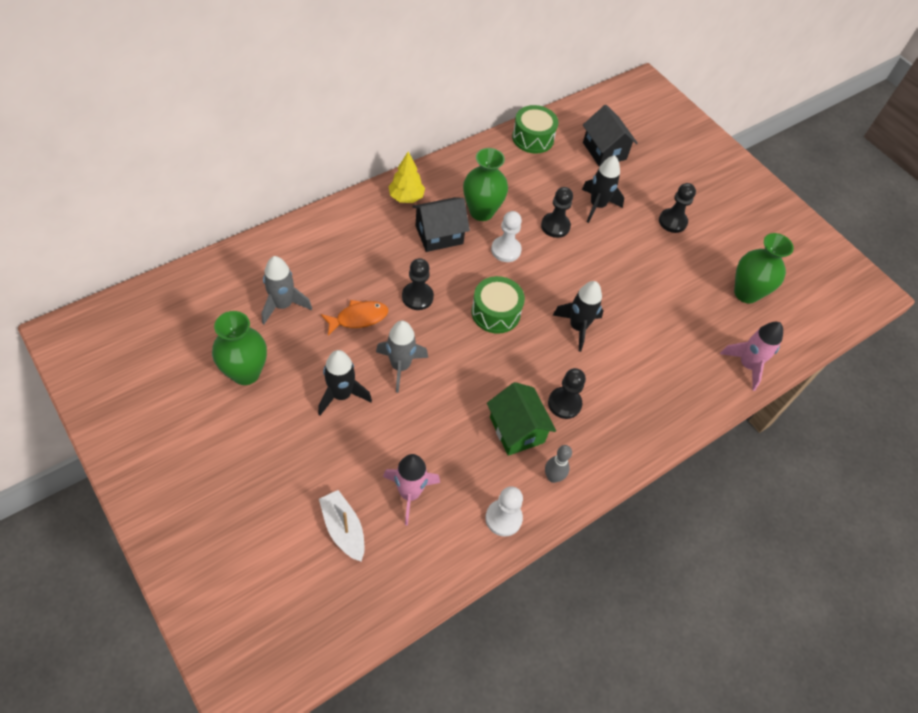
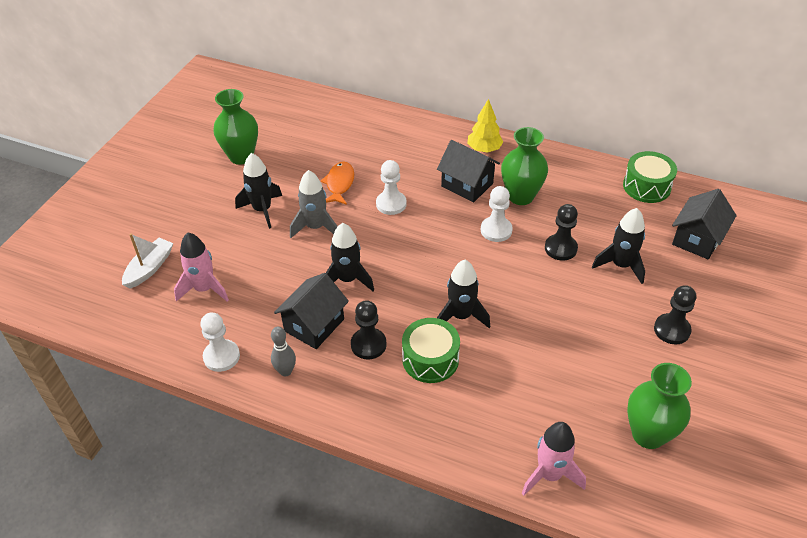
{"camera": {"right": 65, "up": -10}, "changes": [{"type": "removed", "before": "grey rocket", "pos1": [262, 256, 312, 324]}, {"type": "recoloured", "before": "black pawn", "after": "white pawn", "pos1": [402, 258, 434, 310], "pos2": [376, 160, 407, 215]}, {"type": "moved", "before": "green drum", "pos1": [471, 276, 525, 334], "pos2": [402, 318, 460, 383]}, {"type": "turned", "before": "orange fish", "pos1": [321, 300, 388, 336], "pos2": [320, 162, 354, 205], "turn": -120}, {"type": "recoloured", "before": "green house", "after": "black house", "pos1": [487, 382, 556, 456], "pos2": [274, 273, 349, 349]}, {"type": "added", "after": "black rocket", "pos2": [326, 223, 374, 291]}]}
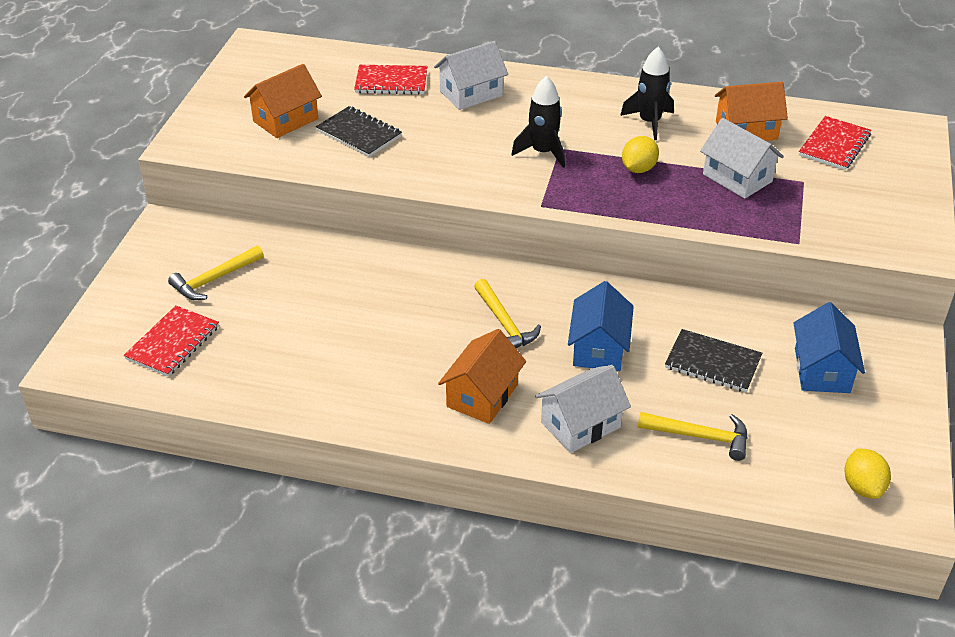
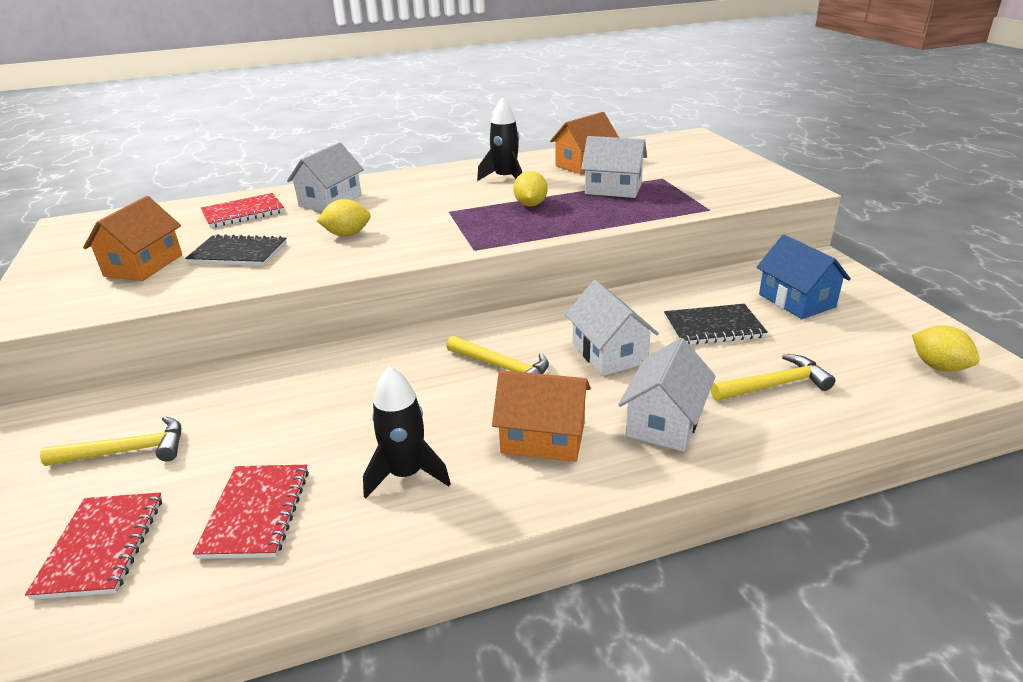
{"camera": {"right": -30, "up": -10}, "changes": [{"type": "moved", "before": "black rocket", "pos1": [511, 76, 565, 168], "pos2": [363, 366, 451, 498]}, {"type": "moved", "before": "red notebook", "pos1": [799, 116, 871, 170], "pos2": [193, 465, 309, 559]}, {"type": "turned", "before": "yellow hammer", "pos1": [168, 246, 264, 300], "pos2": [40, 416, 181, 466], "turn": -120}, {"type": "recoloured", "before": "blue house", "after": "white house", "pos1": [568, 281, 634, 371], "pos2": [565, 280, 659, 376]}, {"type": "turned", "before": "orange house", "pos1": [438, 329, 526, 424], "pos2": [492, 370, 591, 462], "turn": -75}, {"type": "added", "after": "yellow lemon", "pos2": [317, 199, 371, 236]}]}
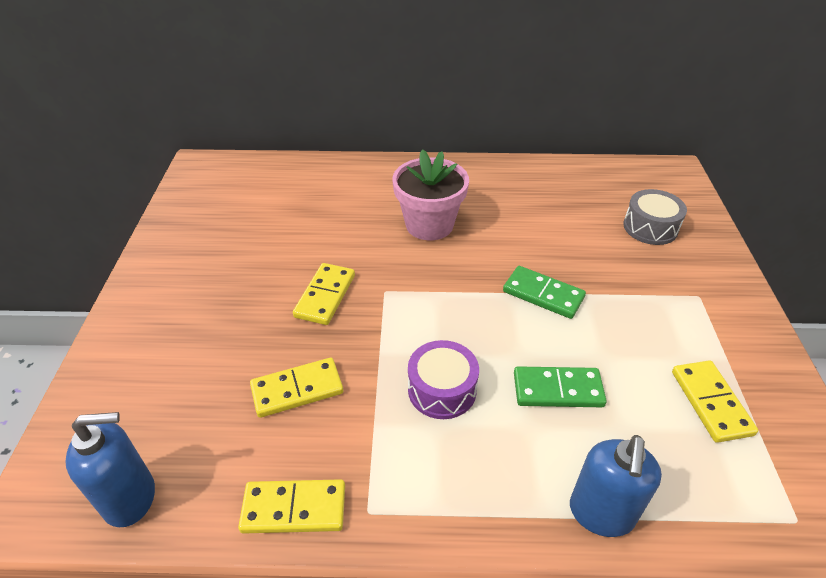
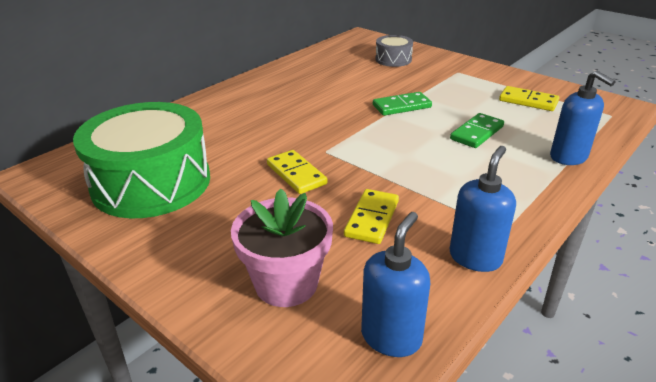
{"camera": {"right": -50, "up": -10}, "changes": [{"type": "moved", "before": "pink flower pot", "pos1": [392, 149, 469, 240], "pos2": [231, 188, 333, 307]}, {"type": "removed", "before": "purple drum", "pos1": [408, 340, 479, 419]}, {"type": "replaced", "before": "yellow domino", "after": "blue soap dispenser", "pos1": [238, 479, 345, 534], "pos2": [450, 146, 516, 272]}, {"type": "added", "after": "green drum", "pos2": [73, 102, 210, 218]}]}
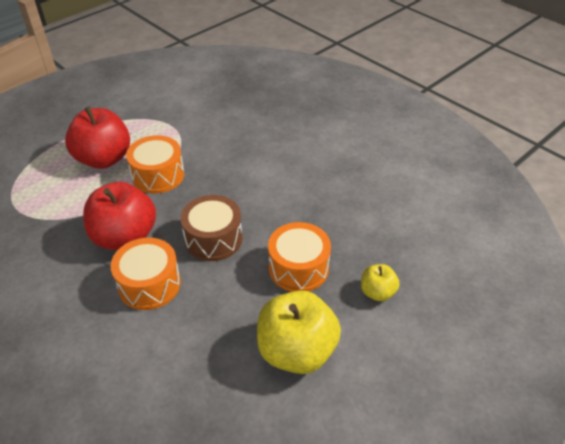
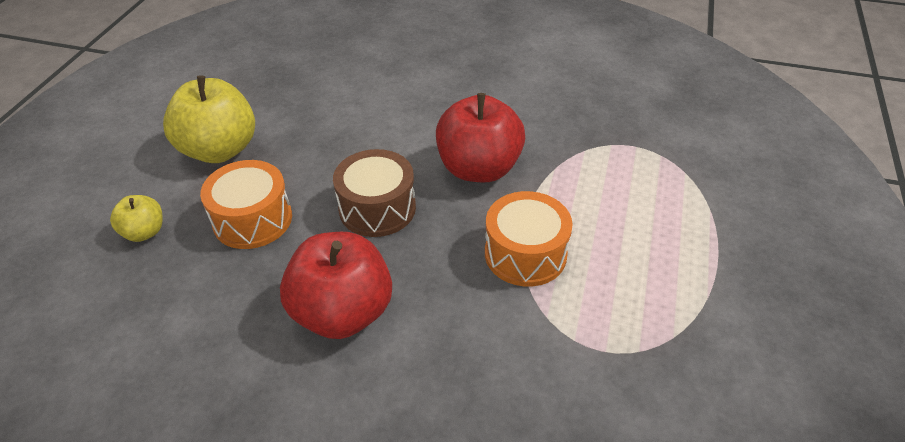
{"camera": {"right": 150, "up": 0}, "changes": [{"type": "moved", "before": "red apple", "pos1": [65, 107, 130, 169], "pos2": [280, 232, 392, 339]}, {"type": "removed", "before": "orange drum", "pos1": [111, 237, 181, 310]}]}
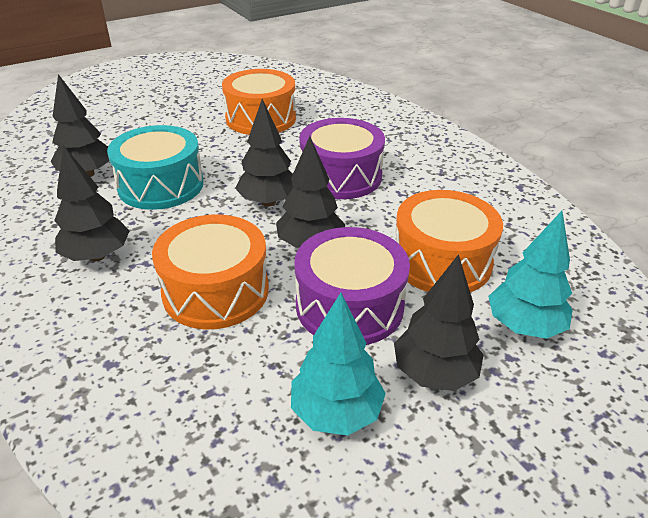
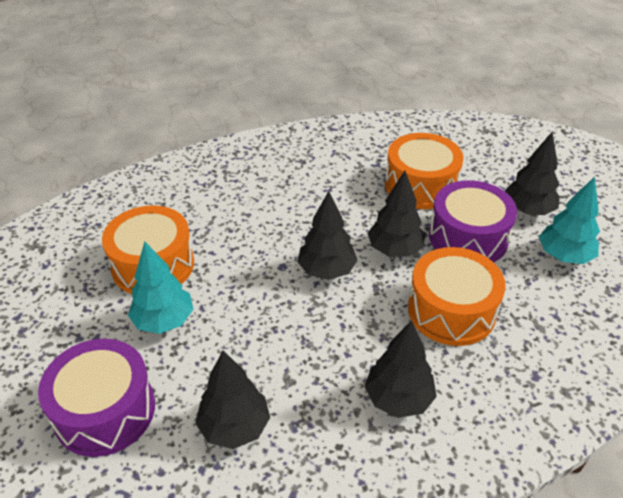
{"camera": {"right": -80, "up": 5}, "changes": [{"type": "moved", "before": "purple drum", "pos1": [299, 118, 385, 199], "pos2": [38, 339, 155, 457]}, {"type": "removed", "before": "turquoise drum", "pos1": [107, 125, 204, 210]}, {"type": "moved", "before": "turquoise tree", "pos1": [488, 211, 573, 339], "pos2": [128, 241, 194, 334]}]}
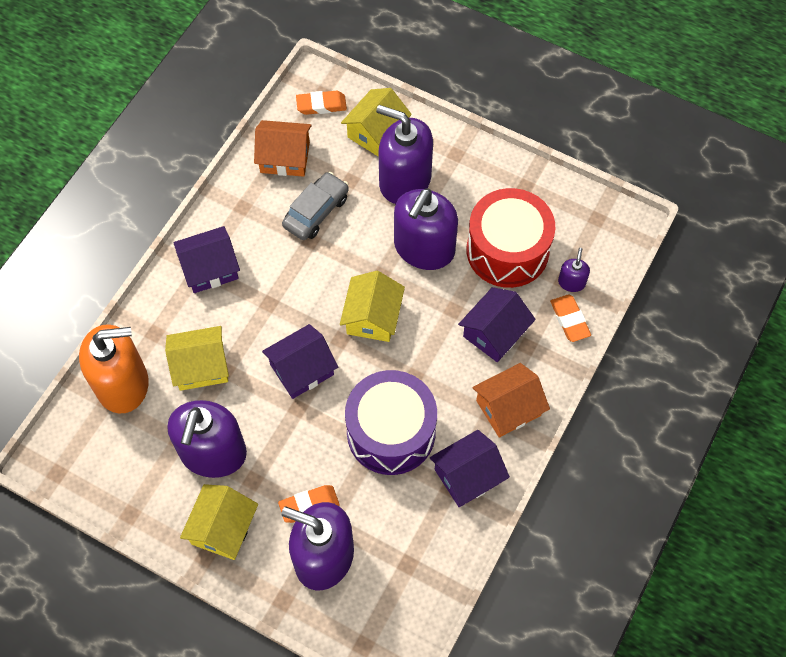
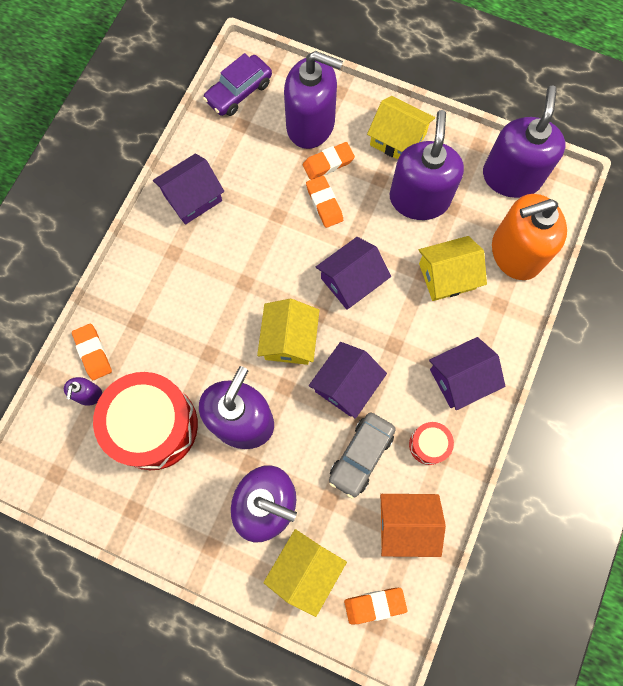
{"camera": {"right": 175, "up": 10}, "changes": [{"type": "moved", "before": "purple house", "pos1": [458, 287, 536, 362], "pos2": [309, 342, 387, 419]}, {"type": "removed", "before": "orange house", "pos1": [472, 363, 550, 438]}, {"type": "removed", "before": "purple drum", "pos1": [345, 370, 437, 475]}, {"type": "turned", "before": "yellow house", "pos1": [180, 484, 258, 560], "pos2": [367, 96, 435, 159], "turn": -75}, {"type": "added", "after": "purple car", "pos2": [203, 53, 272, 116]}, {"type": "added", "after": "purple soap dispenser", "pos2": [483, 86, 566, 198]}, {"type": "added", "after": "orange eraser", "pos2": [306, 175, 343, 228]}, {"type": "added", "after": "red drum", "pos2": [409, 422, 454, 465]}]}
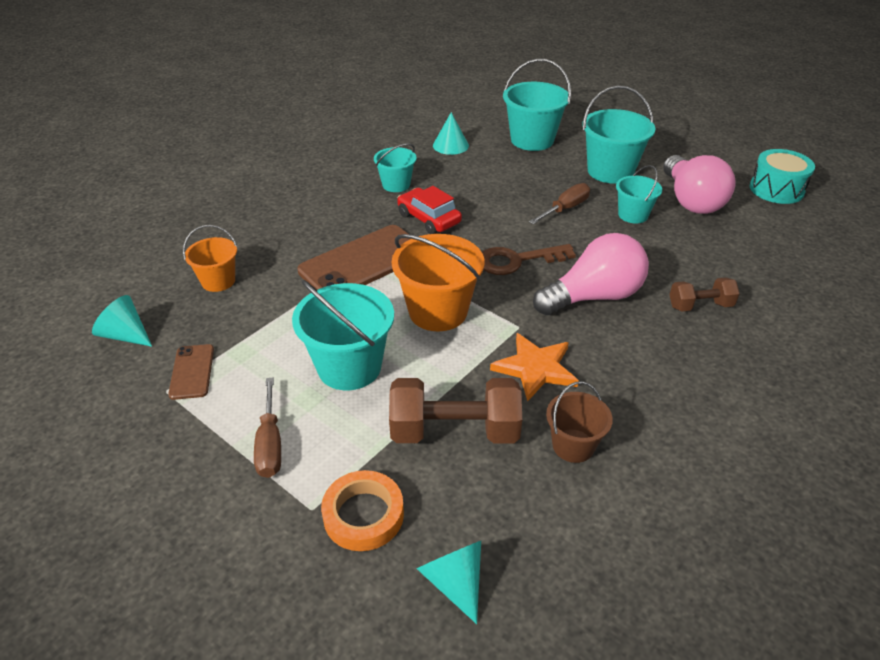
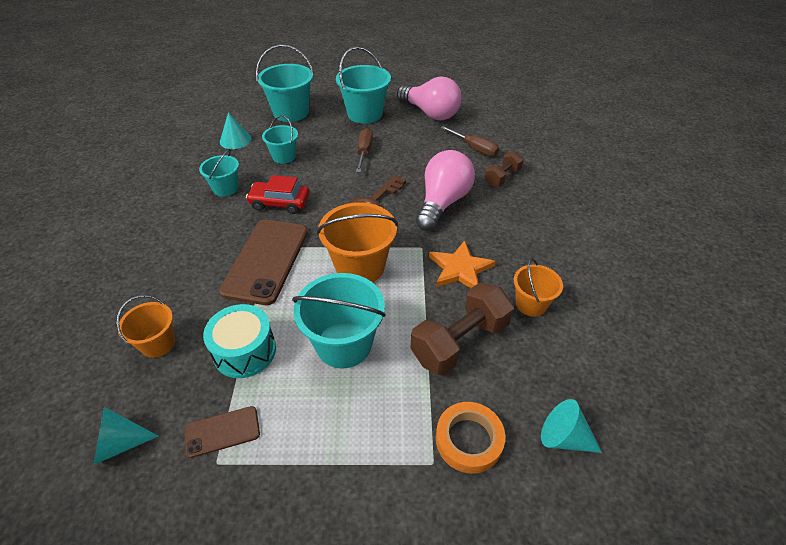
{"camera": {"right": -40, "up": 5}, "changes": [{"type": "moved", "before": "turquoise drum", "pos1": [749, 149, 815, 204], "pos2": [203, 304, 276, 378]}, {"type": "moved", "before": "turquoise bucket", "pos1": [616, 165, 662, 223], "pos2": [262, 115, 298, 164]}, {"type": "turned", "before": "brown phone", "pos1": [168, 344, 214, 400], "pos2": [184, 406, 260, 458], "turn": -60}, {"type": "moved", "before": "brown screwdriver", "pos1": [254, 377, 281, 478], "pos2": [441, 126, 499, 156]}, {"type": "recoloured", "before": "brown bucket", "after": "orange bucket", "pos1": [546, 381, 613, 463], "pos2": [514, 258, 563, 317]}]}
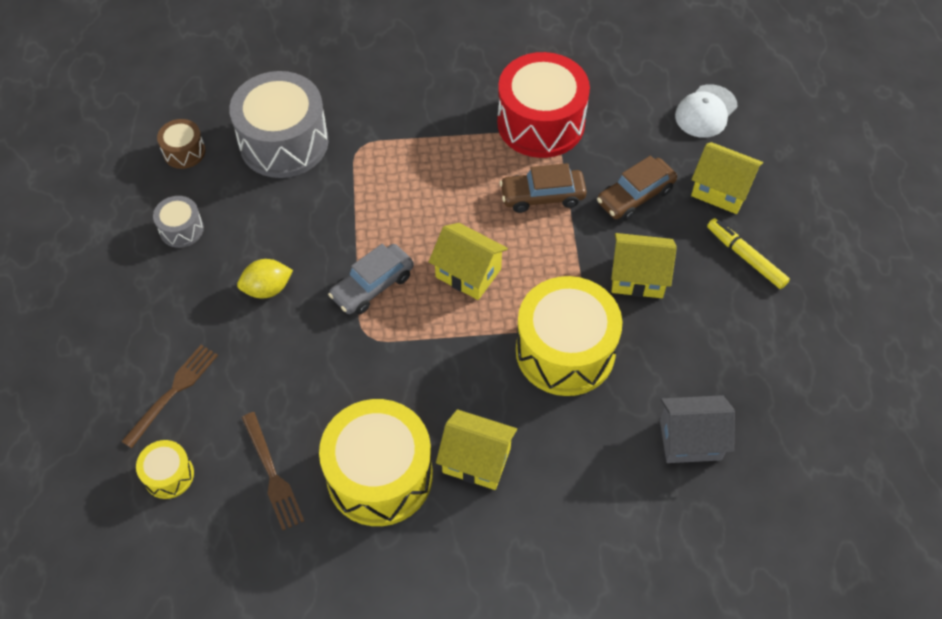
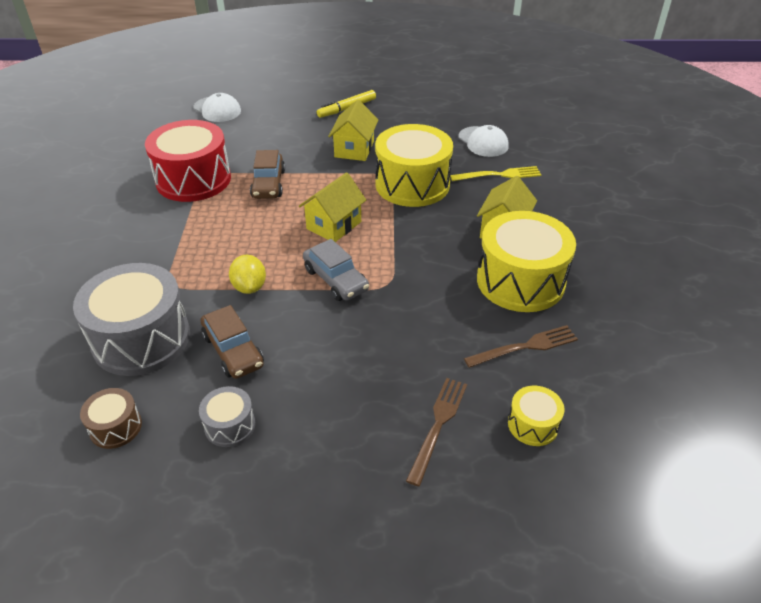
{"camera": {"right": -85, "up": -15}, "changes": [{"type": "removed", "before": "yellow house", "pos1": [691, 142, 763, 214]}, {"type": "moved", "before": "brown car", "pos1": [597, 156, 677, 221], "pos2": [201, 305, 264, 379]}, {"type": "moved", "before": "yellow lemon", "pos1": [237, 259, 293, 298], "pos2": [229, 255, 266, 294]}, {"type": "turned", "before": "brown fork", "pos1": [121, 345, 218, 448], "pos2": [406, 378, 467, 487], "turn": 75}, {"type": "replaced", "before": "grey house", "after": "white cap", "pos1": [660, 395, 735, 463], "pos2": [459, 125, 509, 157]}, {"type": "added", "after": "yellow fork", "pos2": [450, 166, 541, 181]}]}
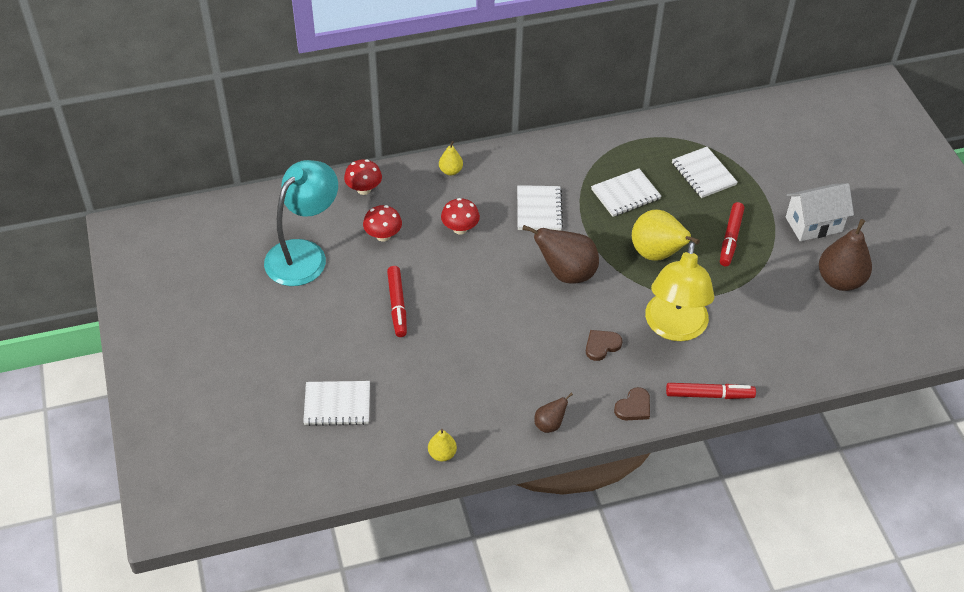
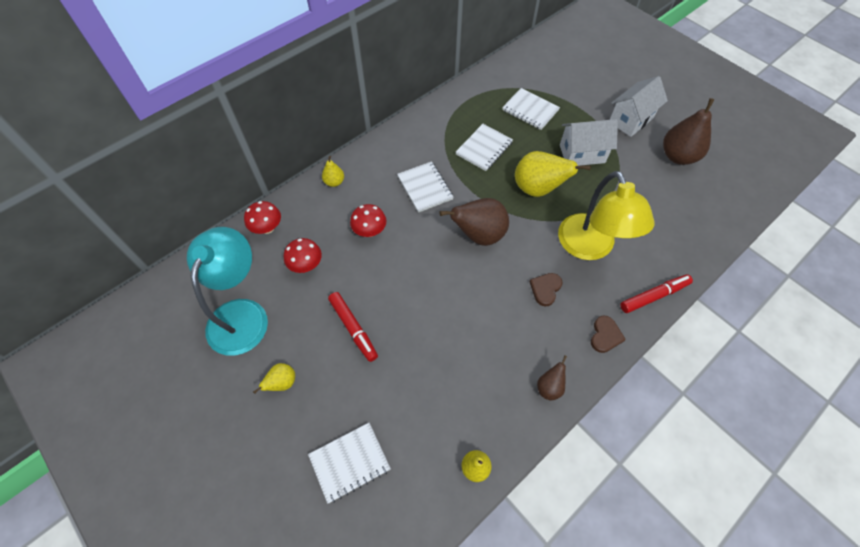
{"camera": {"right": -25, "up": 10}, "changes": [{"type": "replaced", "before": "red marker", "after": "white house", "pos1": [720, 202, 744, 266], "pos2": [560, 119, 618, 166]}, {"type": "added", "after": "yellow pear", "pos2": [253, 363, 295, 394]}]}
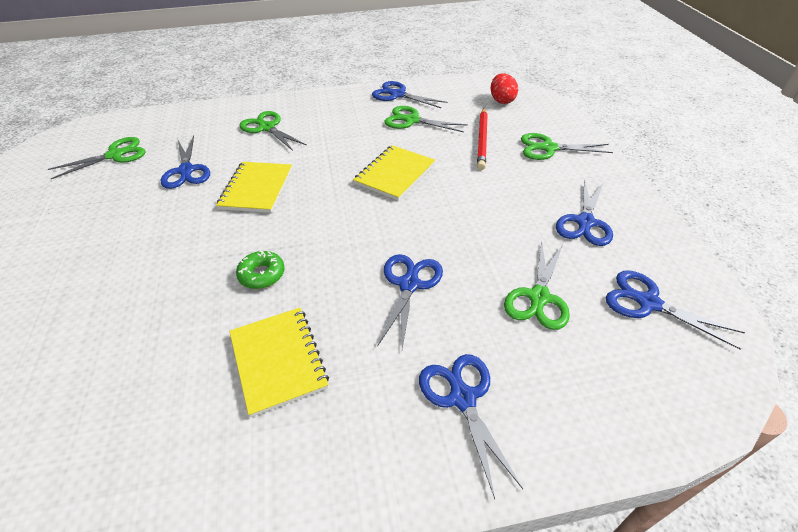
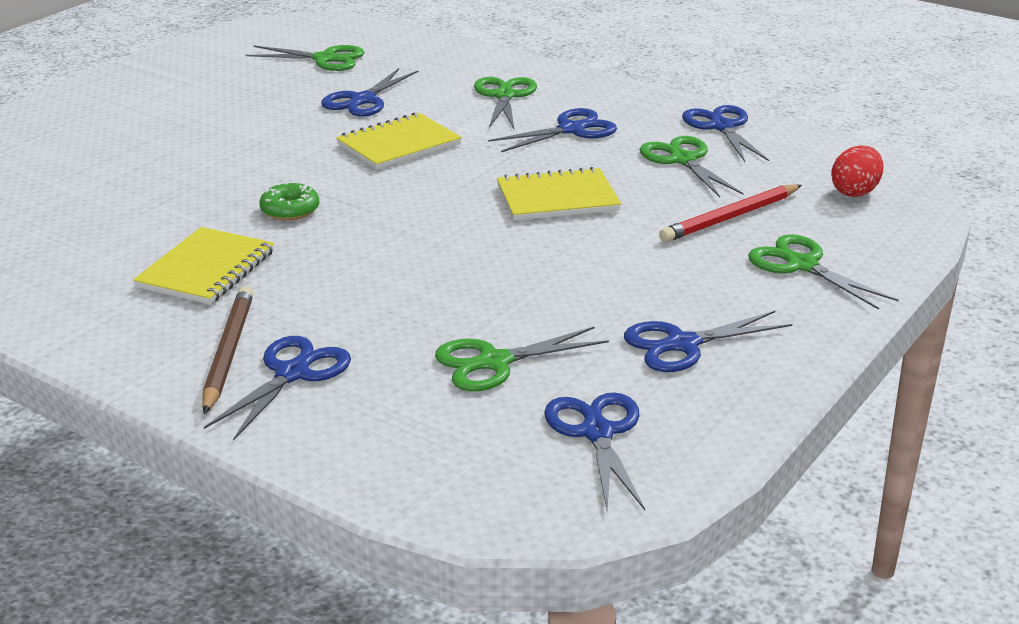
{"camera": {"right": 45, "up": -15}, "changes": [{"type": "moved", "before": "blue scissors", "pos1": [377, 254, 443, 349], "pos2": [488, 108, 617, 152]}, {"type": "added", "after": "brown pencil", "pos2": [203, 286, 254, 414]}]}
